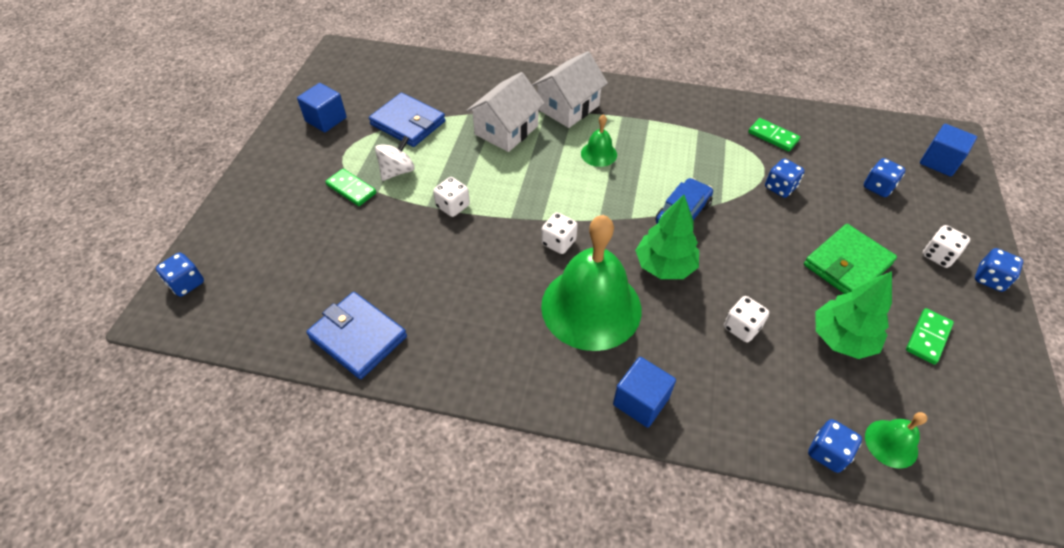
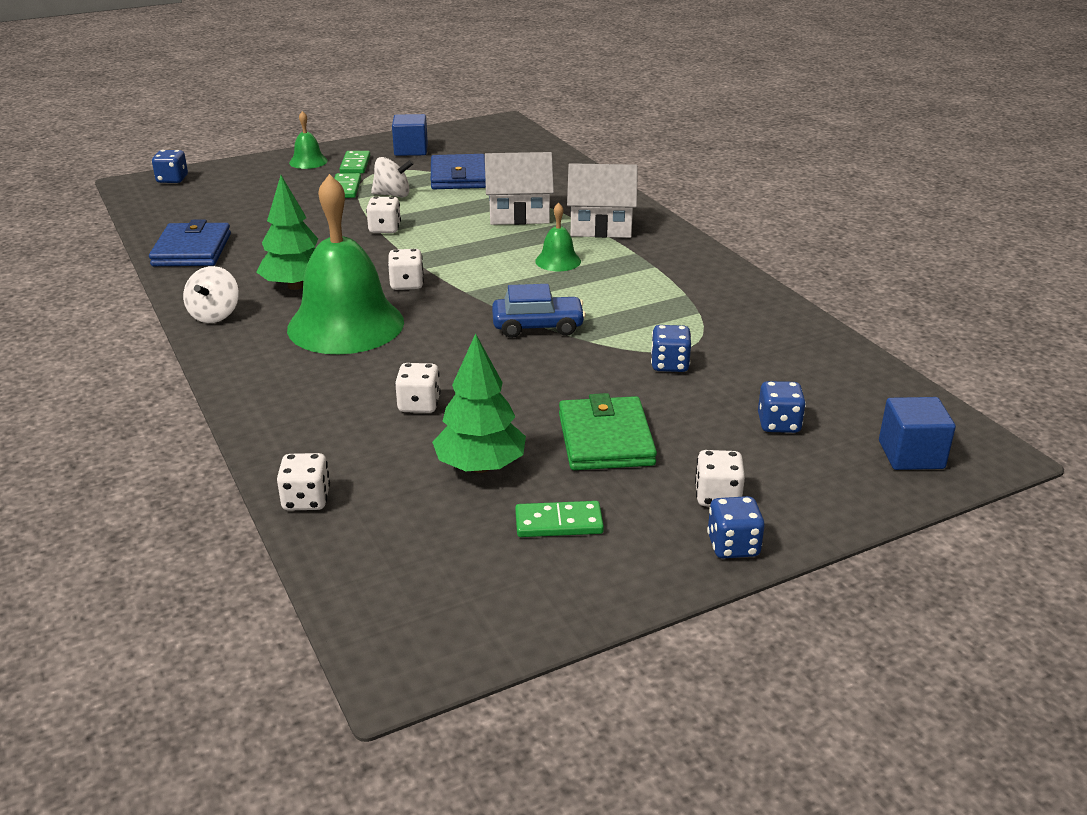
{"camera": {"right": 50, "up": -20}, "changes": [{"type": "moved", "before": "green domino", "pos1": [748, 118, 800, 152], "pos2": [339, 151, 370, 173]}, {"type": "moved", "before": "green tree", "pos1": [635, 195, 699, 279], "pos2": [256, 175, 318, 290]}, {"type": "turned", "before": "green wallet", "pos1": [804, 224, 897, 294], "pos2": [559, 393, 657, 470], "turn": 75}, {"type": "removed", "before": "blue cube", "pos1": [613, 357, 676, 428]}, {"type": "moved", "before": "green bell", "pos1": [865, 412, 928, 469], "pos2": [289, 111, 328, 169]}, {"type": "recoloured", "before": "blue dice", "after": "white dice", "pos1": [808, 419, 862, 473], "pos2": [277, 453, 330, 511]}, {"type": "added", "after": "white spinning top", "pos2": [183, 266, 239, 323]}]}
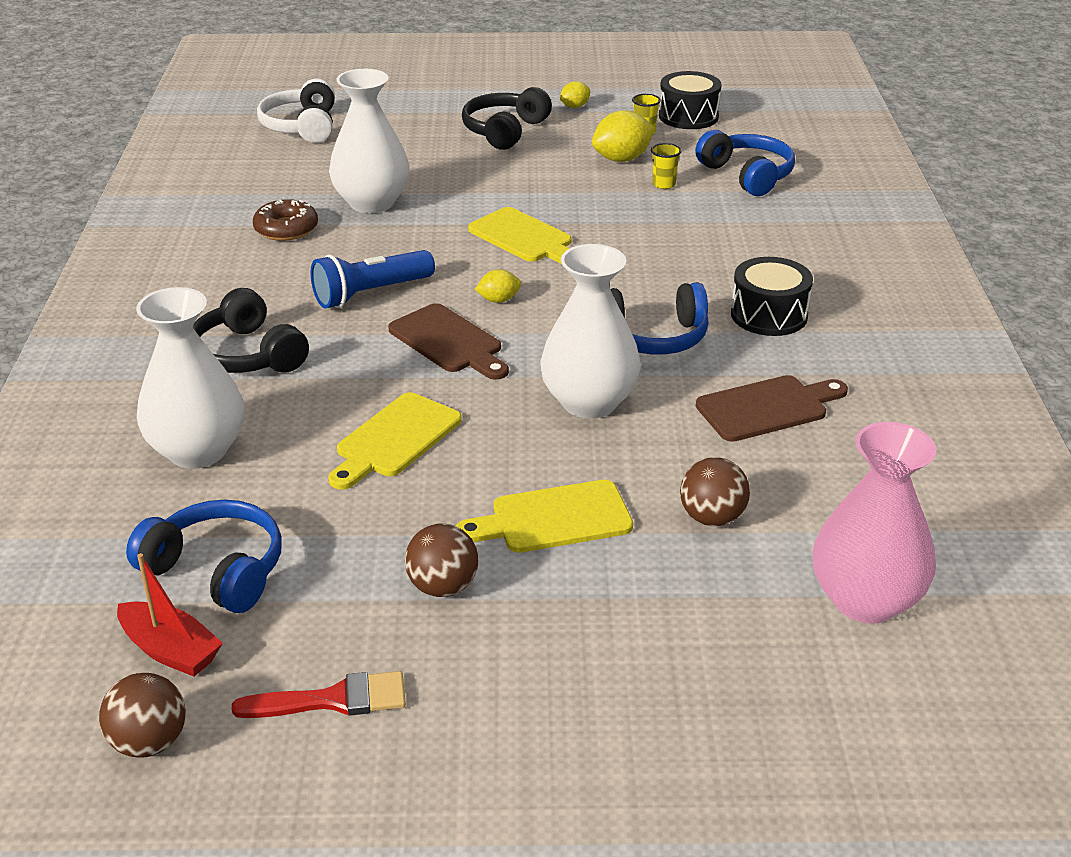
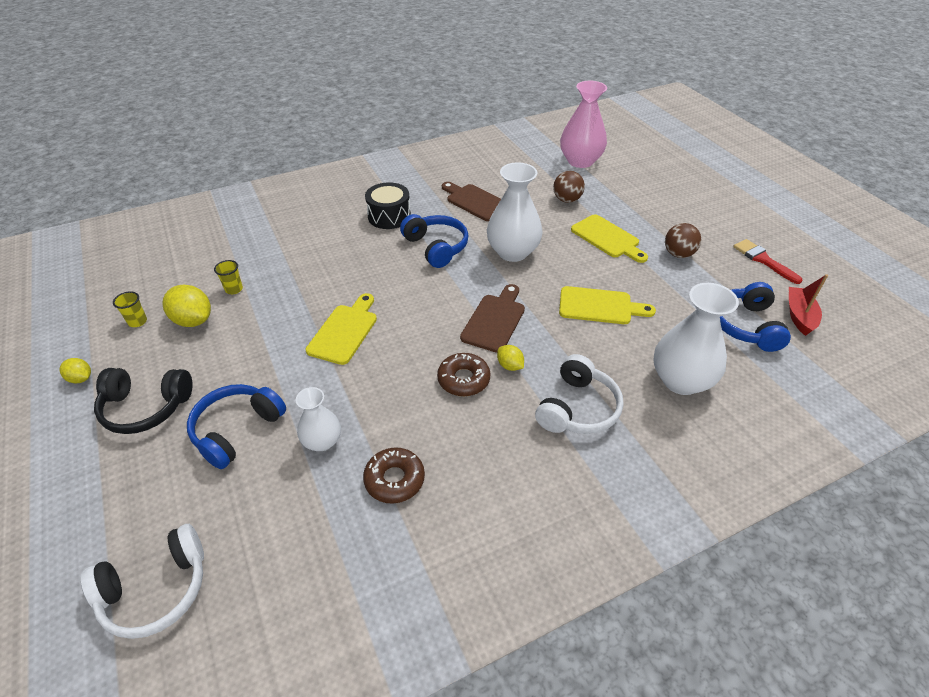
{"camera": {"right": -115, "up": 10}, "changes": [{"type": "resized", "before": "white vase", "pos1": [329, 69, 410, 213], "pos2": [296, 387, 341, 451], "scale": 0.58}, {"type": "removed", "before": "black drum", "pos1": [659, 71, 722, 129]}, {"type": "moved", "before": "blue headphones", "pos1": [695, 130, 795, 196], "pos2": [187, 384, 286, 469]}, {"type": "replaced", "before": "blue flashlight", "after": "brown donut", "pos1": [311, 250, 435, 308], "pos2": [437, 353, 491, 396]}, {"type": "moved", "before": "yellow lemon", "pos1": [474, 269, 521, 303], "pos2": [497, 345, 524, 371]}, {"type": "recoloured", "before": "black headphones", "after": "white headphones", "pos1": [193, 288, 309, 373], "pos2": [535, 354, 624, 434]}, {"type": "removed", "before": "brown ball", "pos1": [99, 673, 186, 758]}]}
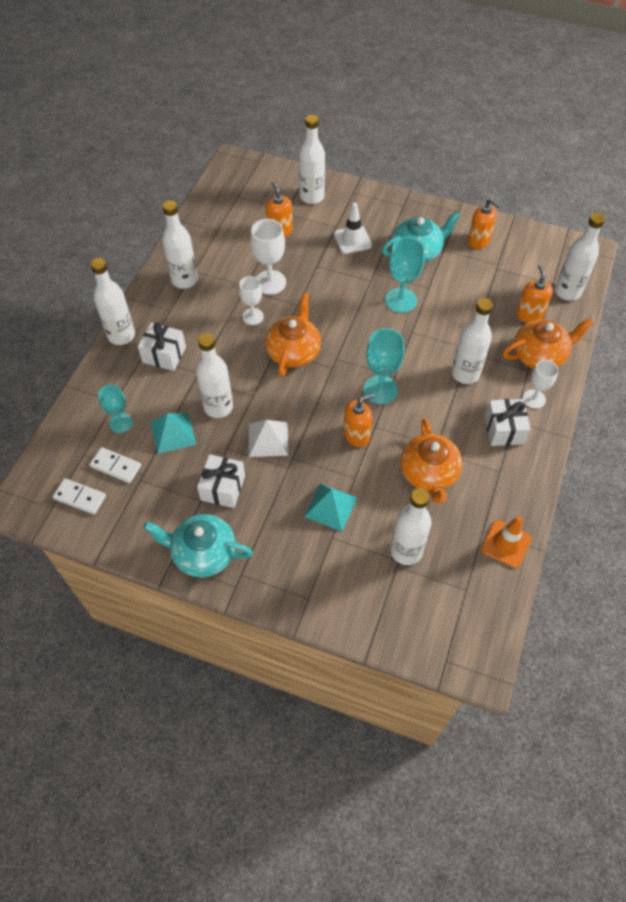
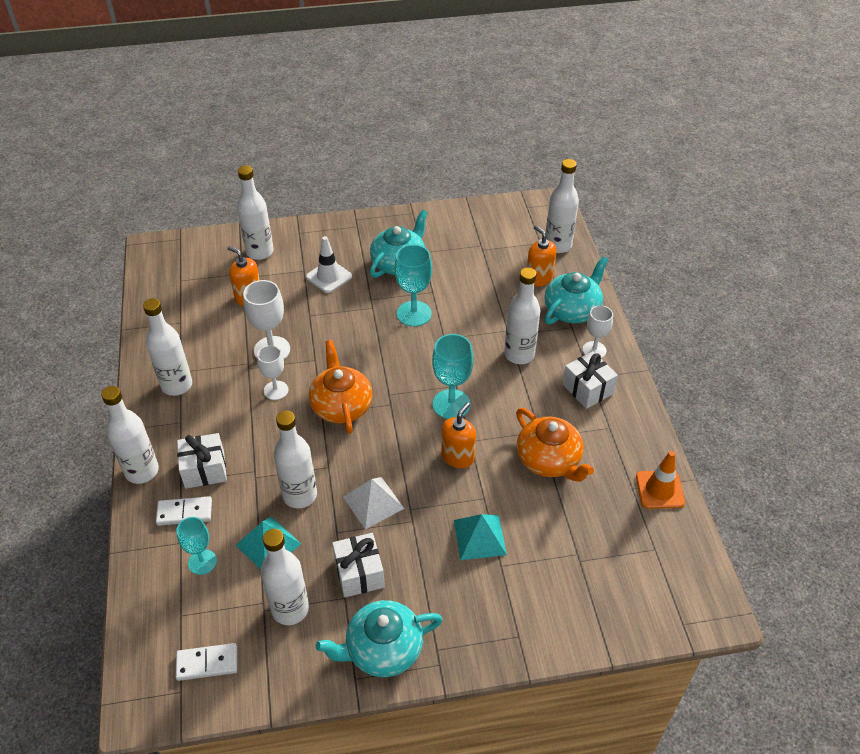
{"camera": {"right": -30, "up": -10}, "changes": [{"type": "removed", "before": "orange soap dispenser", "pos1": [468, 199, 501, 249]}, {"type": "recoloured", "before": "orange teapot", "after": "turquoise teapot", "pos1": [502, 318, 593, 369], "pos2": [544, 256, 608, 324]}, {"type": "moved", "before": "white domino", "pos1": [89, 447, 141, 483], "pos2": [156, 496, 212, 526]}, {"type": "moved", "before": "white bottle", "pos1": [390, 488, 432, 565], "pos2": [261, 529, 309, 625]}]}
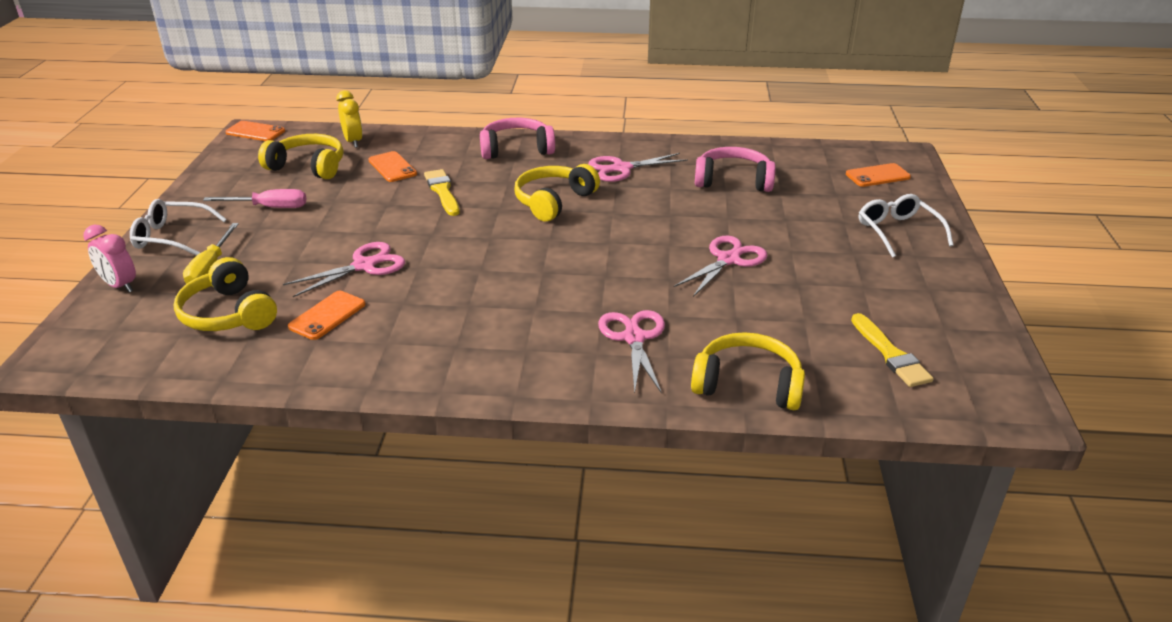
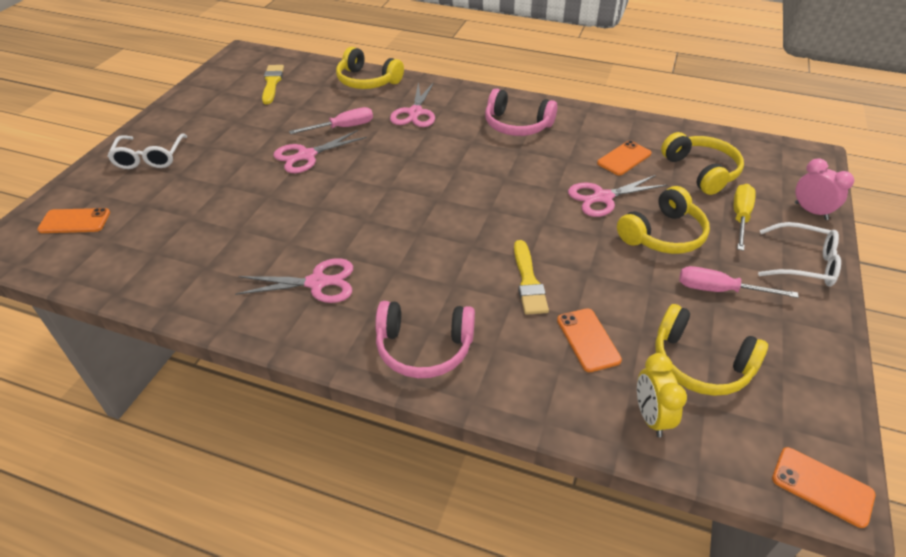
{"camera": {"right": -165, "up": 10}, "changes": [{"type": "moved", "before": "pink headphones", "pos1": [695, 147, 776, 192], "pos2": [485, 88, 557, 136]}, {"type": "moved", "before": "yellow headphones", "pos1": [514, 164, 600, 222], "pos2": [617, 186, 710, 254]}, {"type": "added", "after": "pink screwdriver", "pos2": [289, 107, 373, 134]}]}
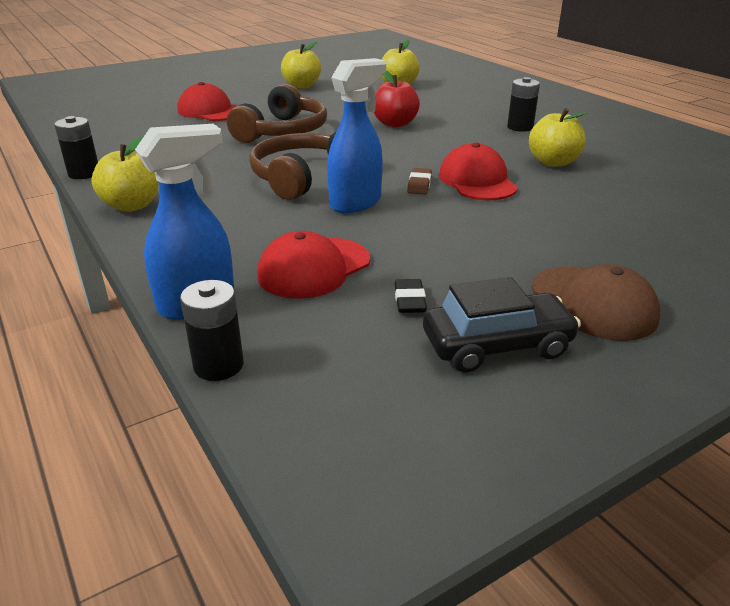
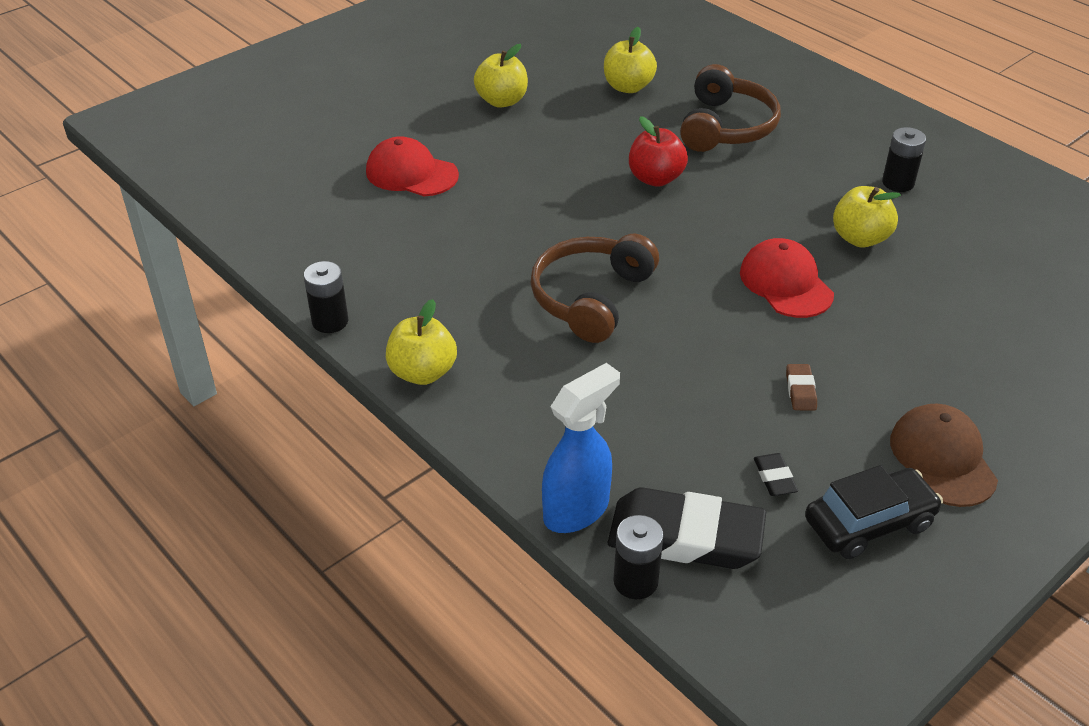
{"camera": {"right": -10, "up": 10}, "changes": [{"type": "removed", "before": "blue spray bottle", "pos1": [327, 58, 386, 213]}, {"type": "moved", "before": "black battery", "pos1": [507, 77, 540, 132], "pos2": [882, 127, 926, 192]}, {"type": "moved", "before": "brown headphones", "pos1": [227, 84, 327, 143], "pos2": [680, 64, 781, 152]}, {"type": "moved", "before": "brown eraser", "pos1": [407, 168, 432, 194], "pos2": [786, 364, 817, 410]}, {"type": "removed", "before": "red cap", "pos1": [257, 231, 370, 299]}, {"type": "turned", "before": "brown cap", "pos1": [532, 264, 660, 341], "pos2": [890, 404, 998, 507], "turn": -150}, {"type": "added", "after": "black eraser", "pos2": [608, 487, 766, 569]}]}
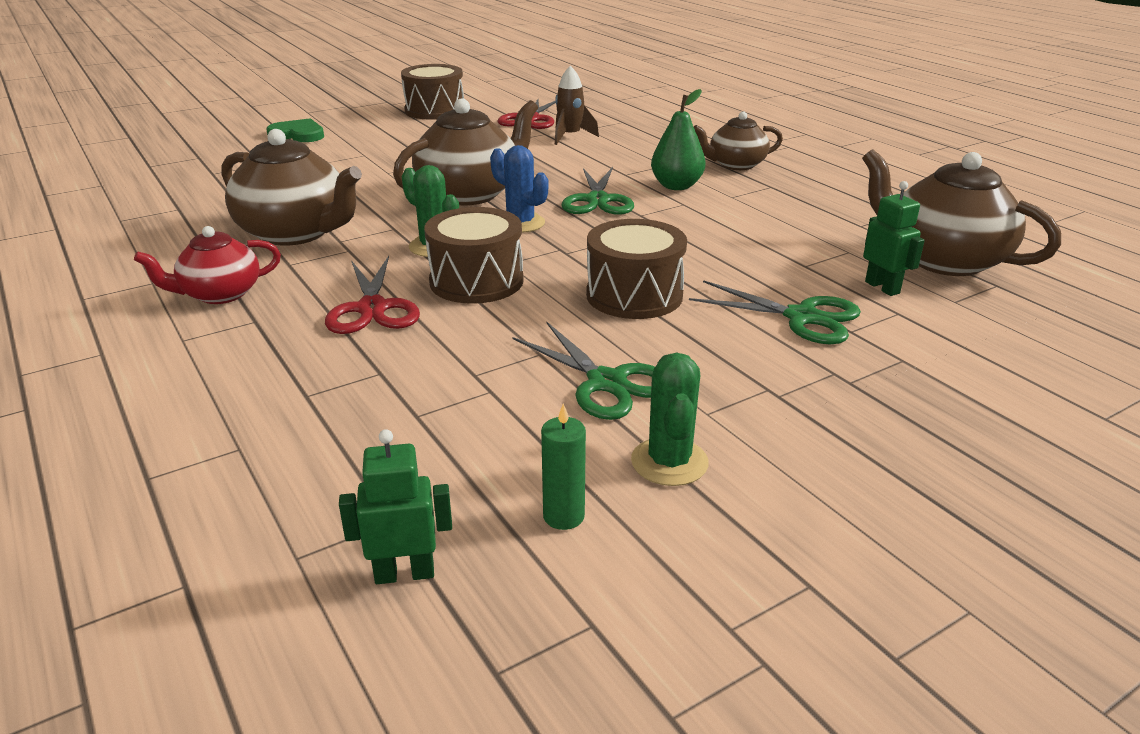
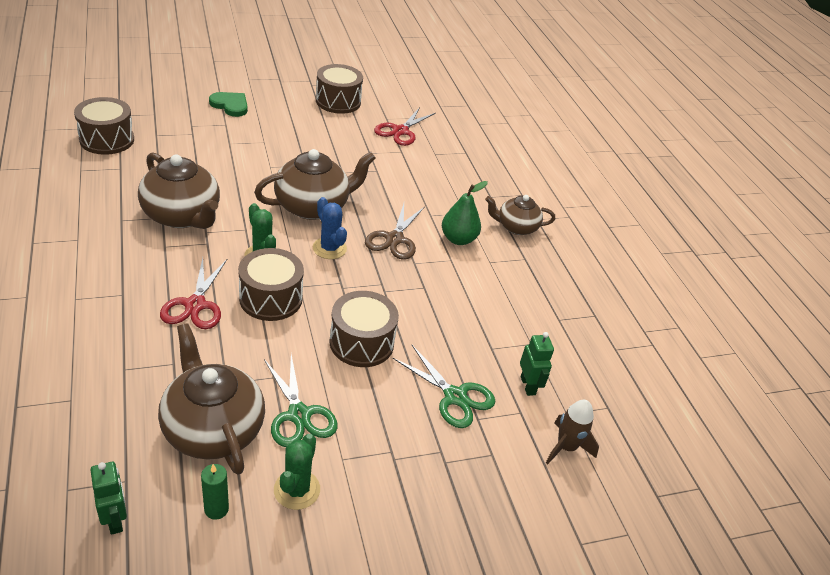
{"camera": {"right": 10, "up": 10}, "changes": [{"type": "moved", "before": "brown rocket", "pos1": [555, 66, 599, 145], "pos2": [546, 400, 599, 464]}, {"type": "moved", "before": "brown teapot", "pos1": [862, 149, 1061, 276], "pos2": [158, 323, 265, 475]}, {"type": "recoloured", "before": "green scissors", "after": "brown scissors", "pos1": [562, 167, 634, 215], "pos2": [365, 203, 424, 259]}, {"type": "removed", "before": "red teapot", "pos1": [134, 226, 281, 304]}, {"type": "turned", "before": "green robot", "pos1": [339, 429, 452, 584], "pos2": [91, 462, 127, 535], "turn": 60}, {"type": "added", "after": "brown drum", "pos2": [74, 97, 134, 155]}]}
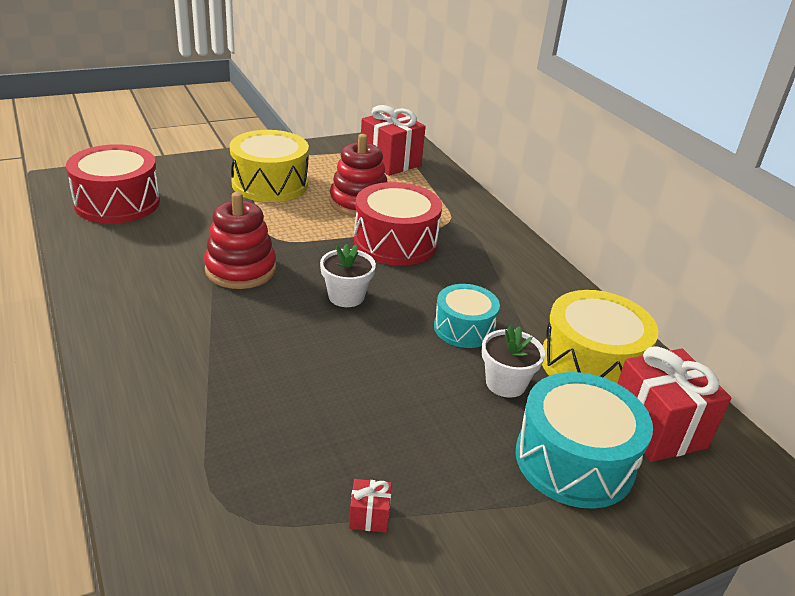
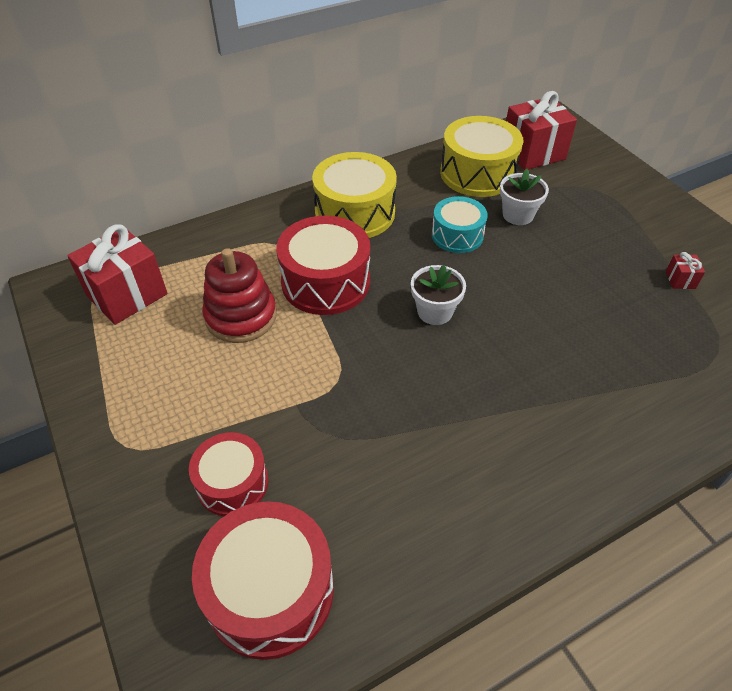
{"camera": {"right": -90, "up": 15}, "changes": [{"type": "moved", "before": "yellow drum", "pos1": [230, 130, 309, 202], "pos2": [312, 152, 397, 238]}, {"type": "removed", "before": "red stacking toy", "pos1": [204, 192, 276, 289]}, {"type": "removed", "before": "turquoise drum", "pos1": [515, 372, 653, 509]}, {"type": "added", "after": "red drum", "pos2": [189, 432, 269, 516]}]}
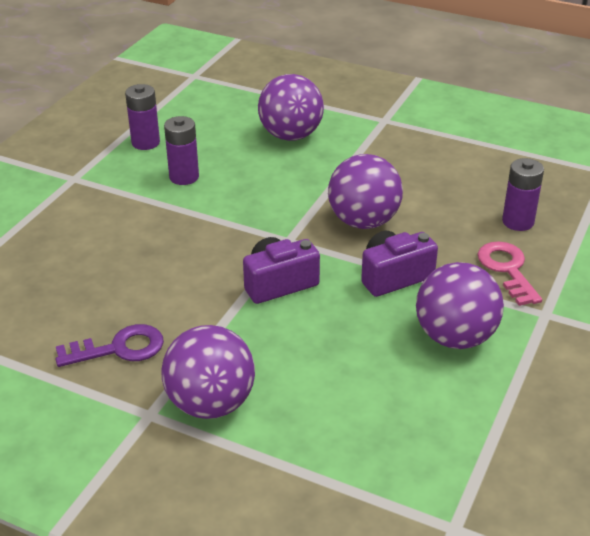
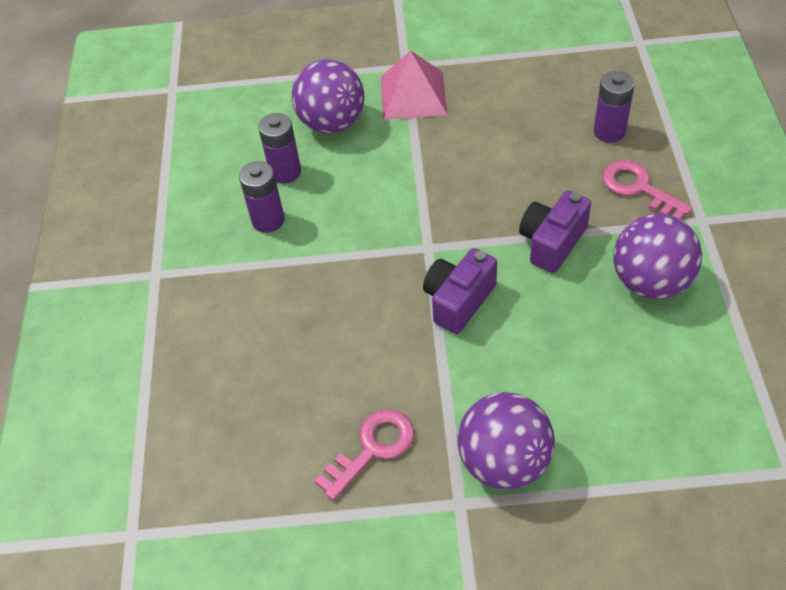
{"camera": {"right": -25, "up": 15}, "changes": [{"type": "moved", "before": "purple battery", "pos1": [125, 84, 160, 150], "pos2": [258, 113, 301, 183]}, {"type": "removed", "before": "purple ball", "pos1": [328, 154, 403, 229]}, {"type": "recoloured", "before": "purple key", "after": "pink key", "pos1": [56, 324, 164, 367], "pos2": [315, 409, 414, 501]}, {"type": "added", "after": "pink pyramid", "pos2": [381, 51, 447, 120]}]}
